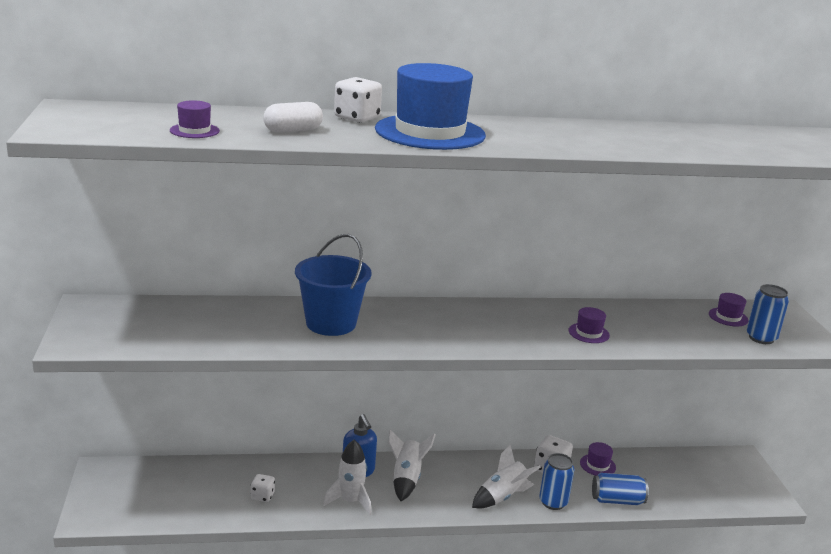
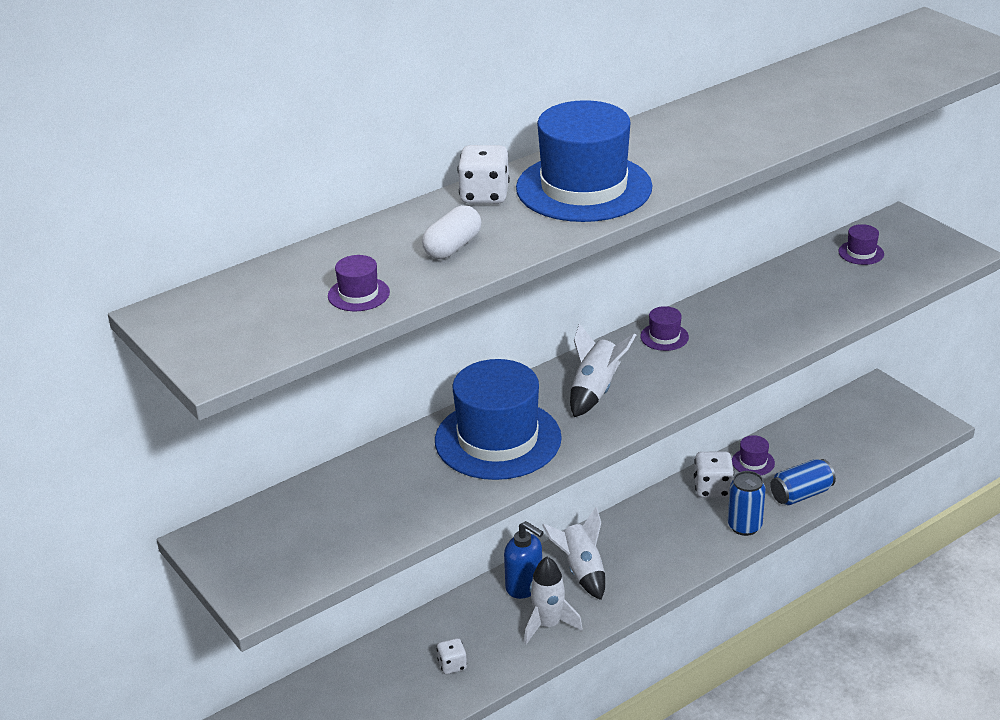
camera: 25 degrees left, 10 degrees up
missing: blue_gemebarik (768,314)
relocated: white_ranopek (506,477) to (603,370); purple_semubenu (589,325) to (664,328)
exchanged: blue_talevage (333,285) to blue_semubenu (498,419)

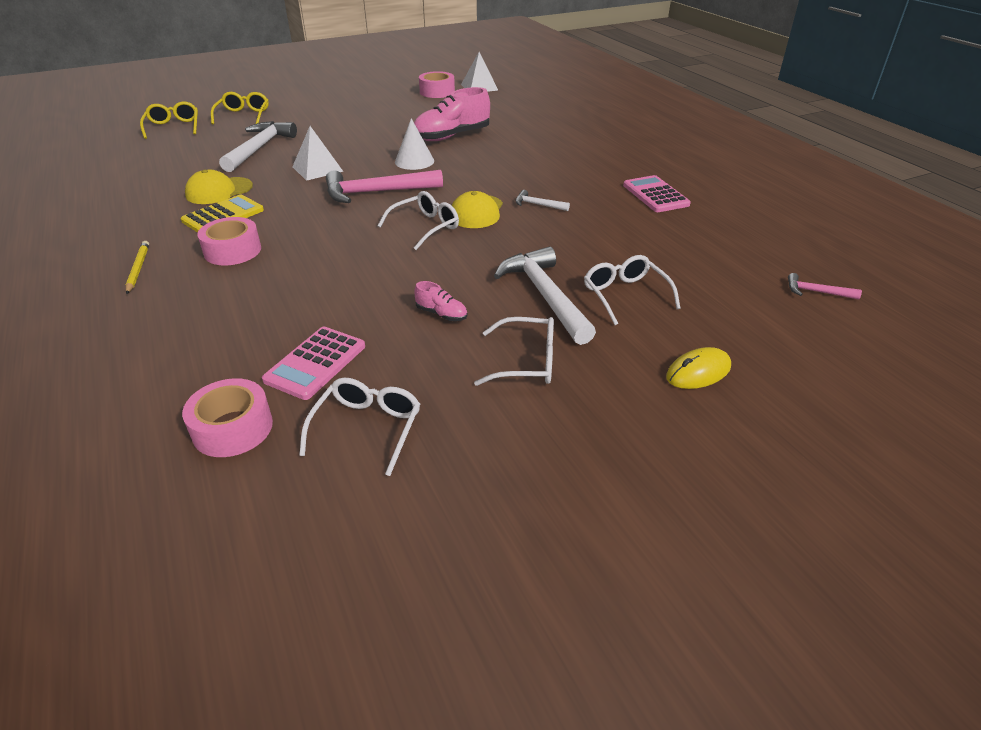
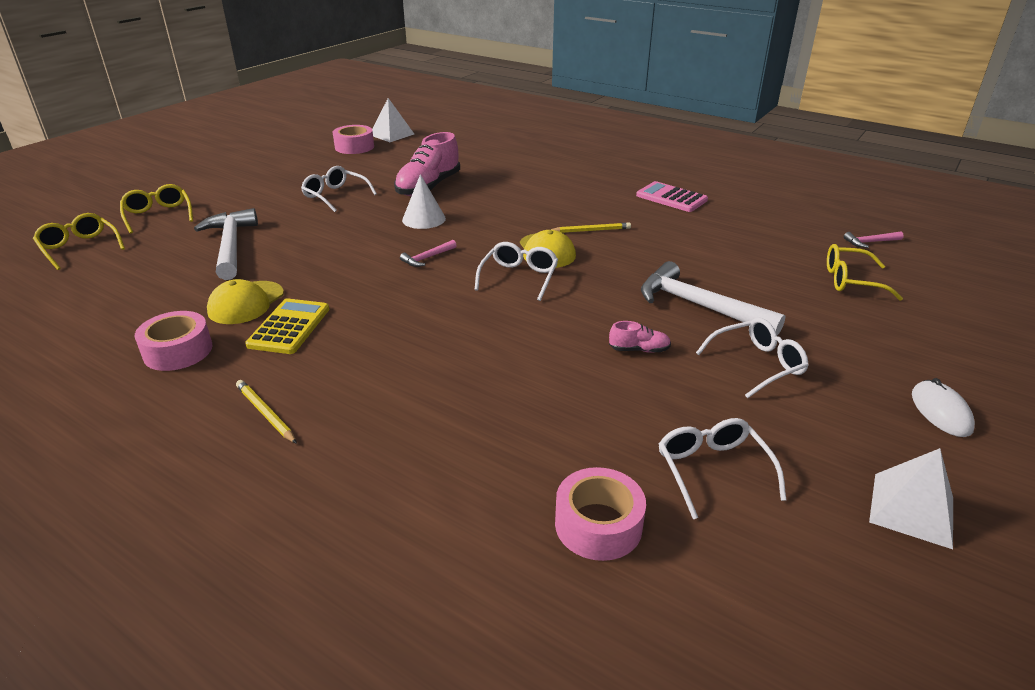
camera: 30 degrees left, 5 degrees down
missing: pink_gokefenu (313,363); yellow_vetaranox (698,368)
appeared: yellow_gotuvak (865,272); white_vetaranox (943,407)
relocated: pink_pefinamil (229,241) to (173,341); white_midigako (318,153) to (911,498); white_gotuvak (632,290) to (339,189)
exchanged: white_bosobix (542,200) to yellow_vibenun (590,228)
size: pink_bosobix (384,186) = (428,253) x0.46

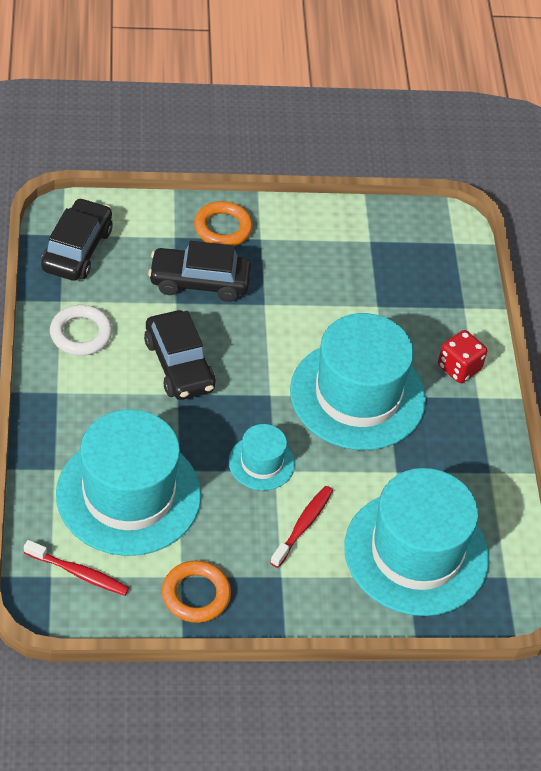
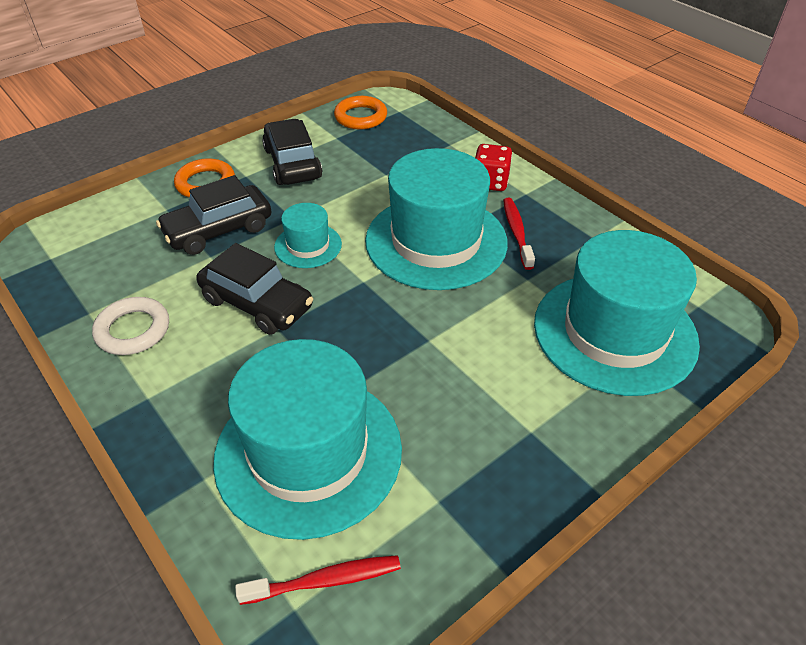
camera: 30 degrees left, 5 degrees down
relocated: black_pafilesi (76,239) to (292,152); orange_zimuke (196,592) to (360,112); turquoise_semubenu (261,457) to (308,235); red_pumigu (301,527) to (519,234)

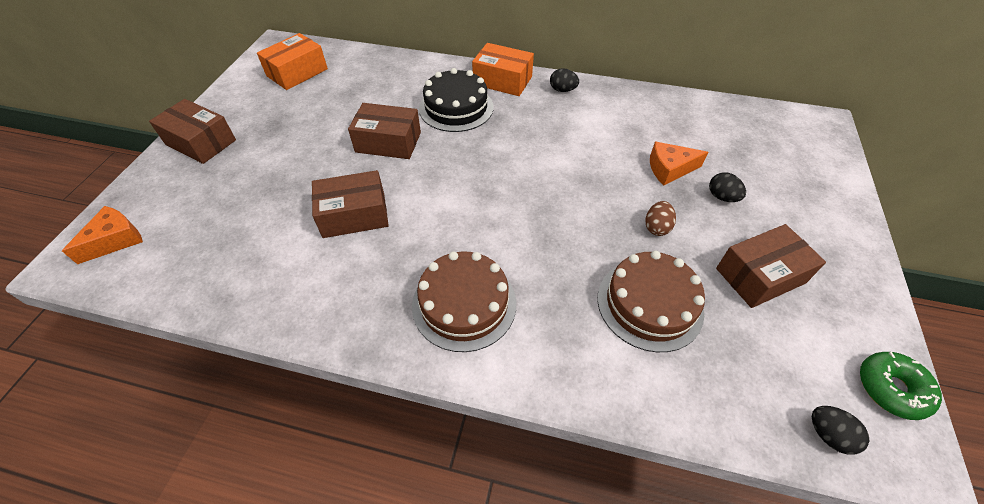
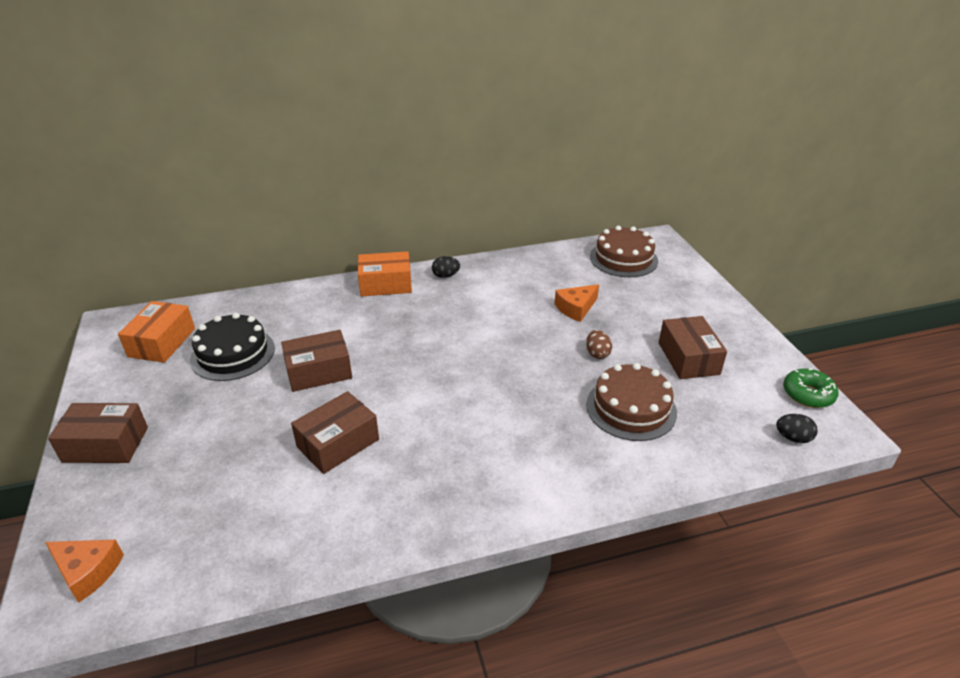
camera: 30 degrees left, 15 degrees down
missing: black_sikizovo (727,187)
relocated: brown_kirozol (464,301) to (624,251); black_kirozol (456,100) to (232,347)
spun: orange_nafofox (102,235) = (84,571) 105 degrees clockwise; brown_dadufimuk (771,266) = (693,347) 45 degrees counterclockwise

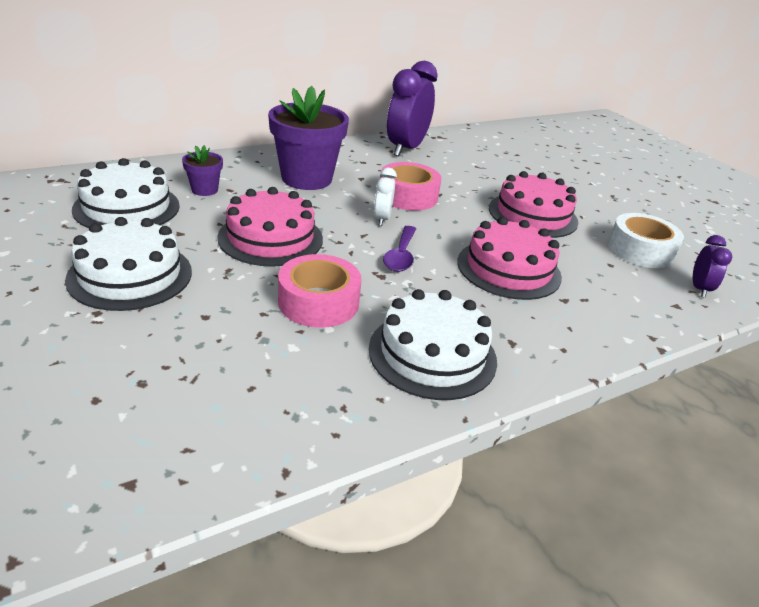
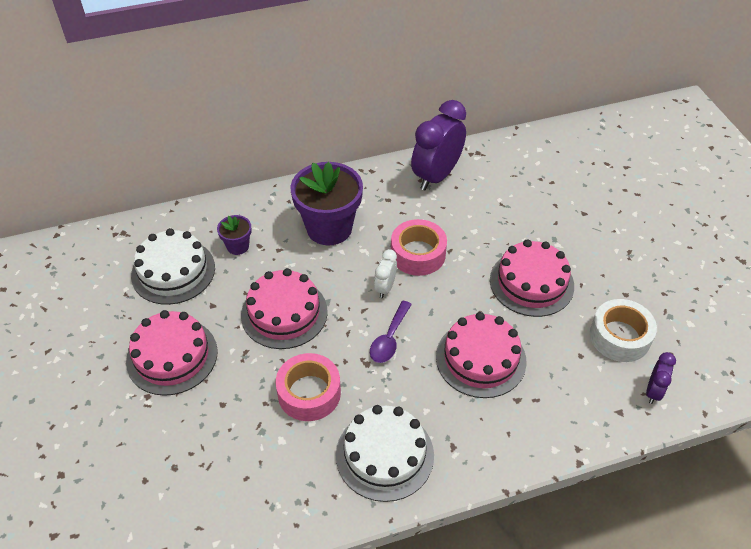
camera: 15 degrees right, 15 degrees up
colour: white_kirozol (128,264) to pink_kirozol (172,353)

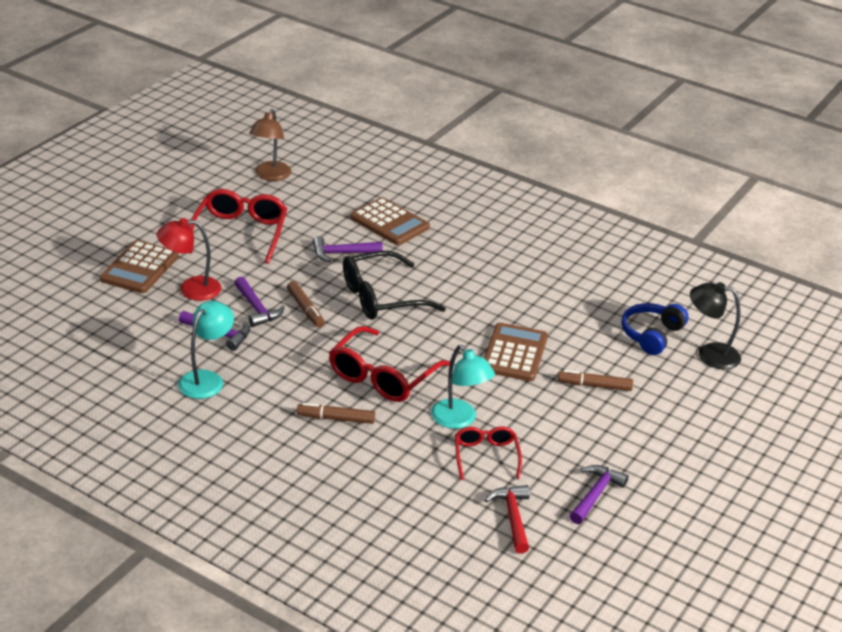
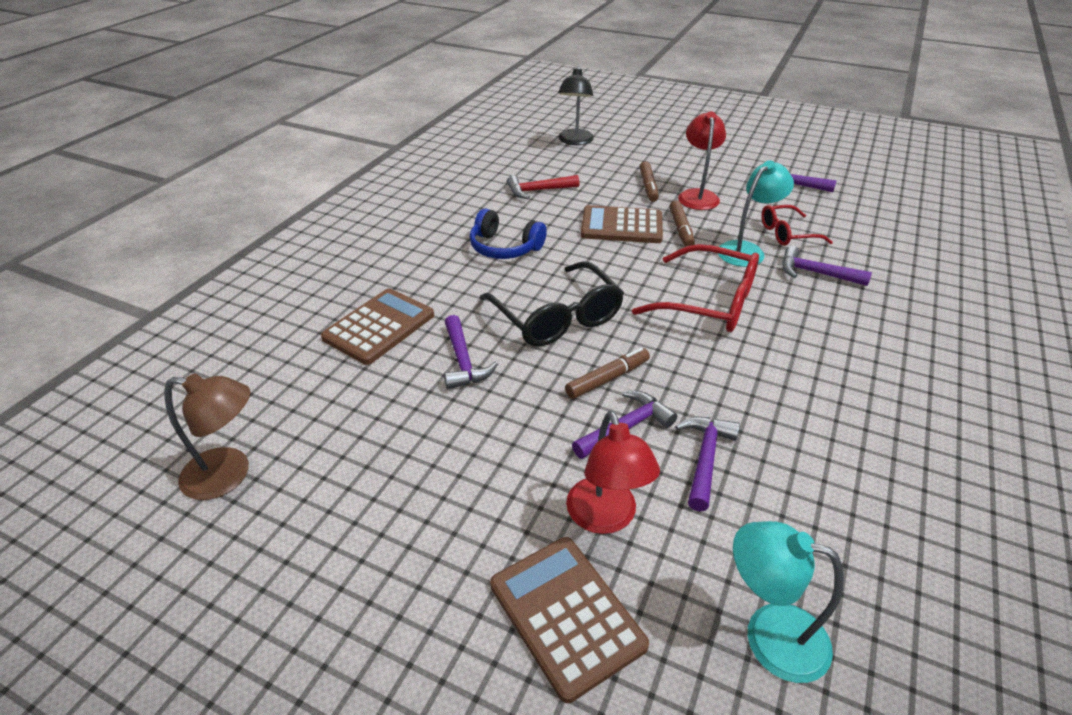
camera: 95 degrees left, 5 degrees up
missing: red_gotuvak (238,226)
appeared: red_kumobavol (702,161); purple_bosobix (827,266)
relocated: turquoise_kumobavol (206,350) to (788,602); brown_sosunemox (336,413) to (682,223); red_bosobix (507,519) to (543,187); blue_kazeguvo (655,329) to (508,234)
spun: brown_gokefenu (139,266) = (569,620) 135 degrees counterclockwise

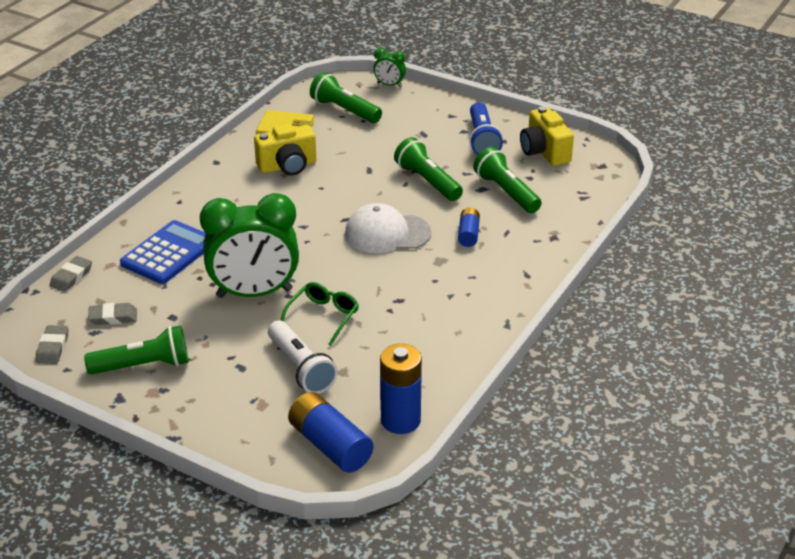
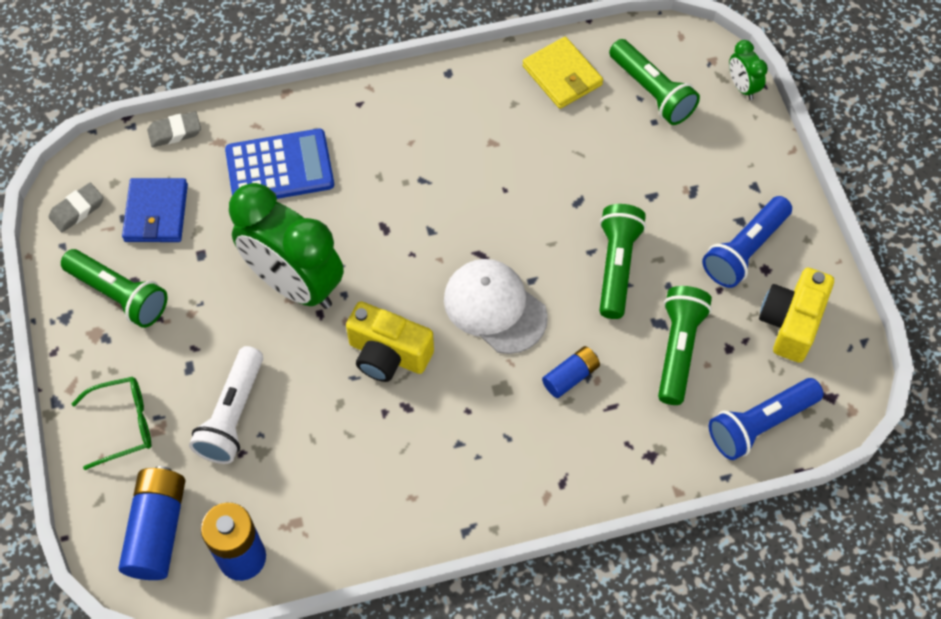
camera: 45 degrees right, 25 degrees up
appeared: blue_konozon (766,419)
relocated: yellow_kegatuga (285,149) to (390,341); green_gotuvak (319,314) to (111,423)
exchanged: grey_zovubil (112,314) to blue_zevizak (155,210)
spun: green_konozon (346,97) = (654,82) 150 degrees clockwise

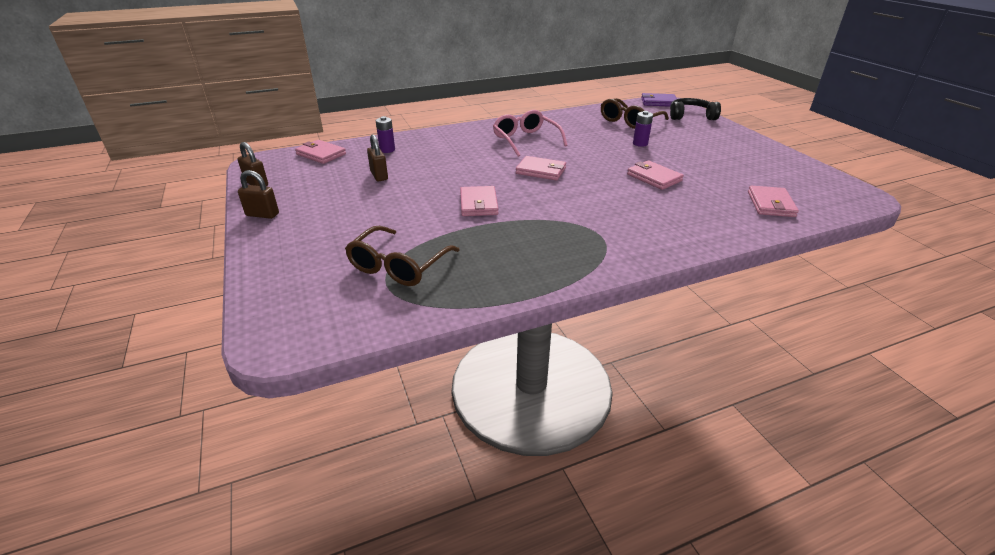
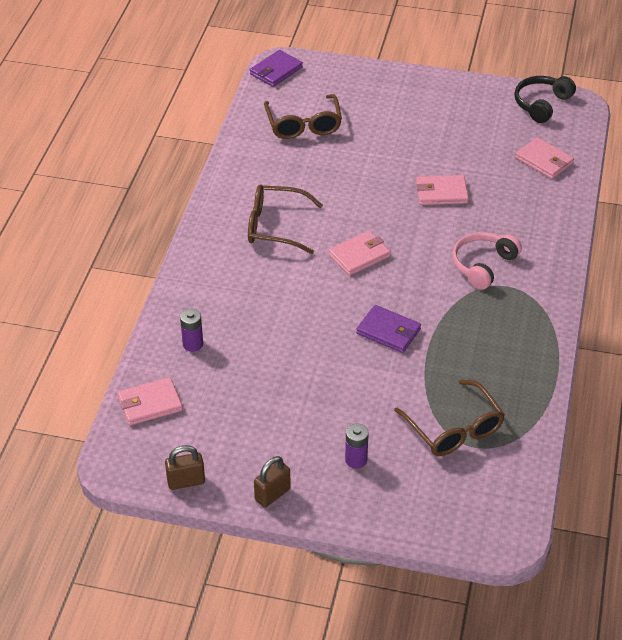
camera: 55 degrees left, 10 degrees up
missing: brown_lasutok (377,158)
appeared: pink_kazeguvo (487,261)
relocated: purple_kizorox (643,129) to (357,446); black_kazeguvo (695,109) to (545,99)
colour: pink_zevizak (479,201) to purple_zevizak (388,329); pink_gotuvak (530,133) to brown_gotuvak (285,219)

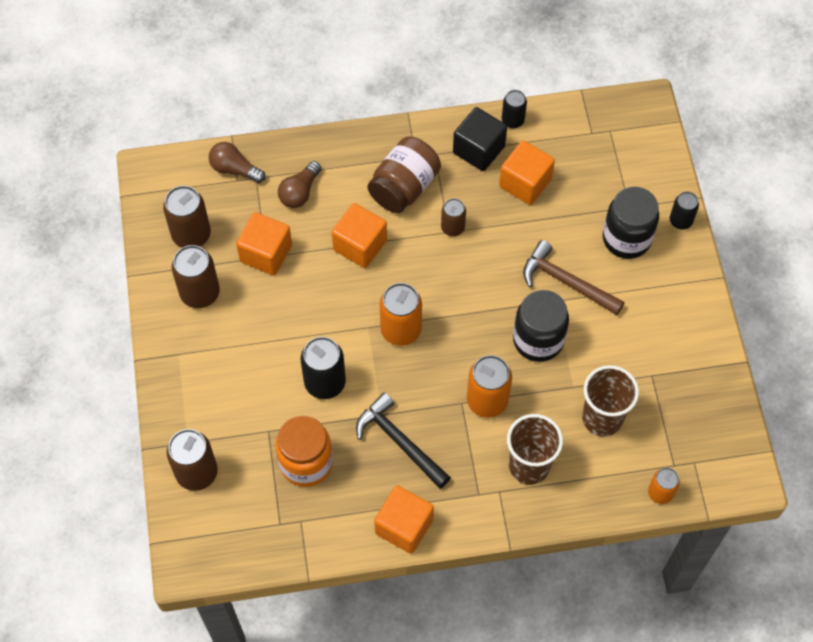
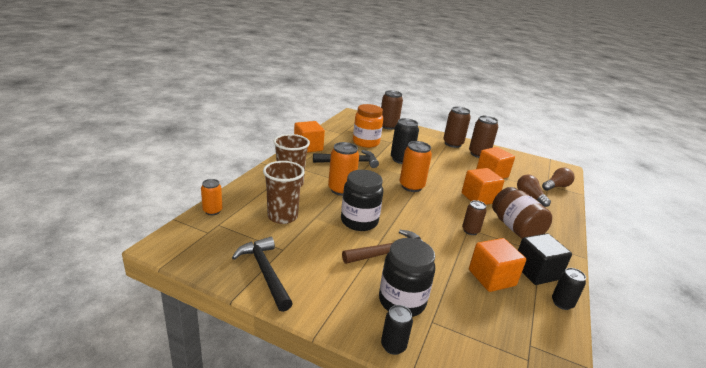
camera: 120 degrees right, 35 degrees down
appeared: black_bosobix (262,274)
relocated: brown_gemebarik (187,217) to (457,127)

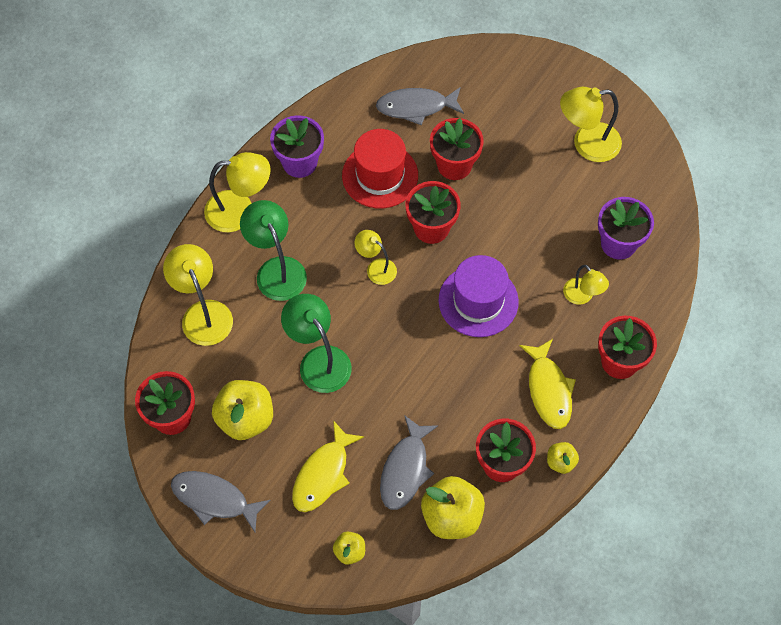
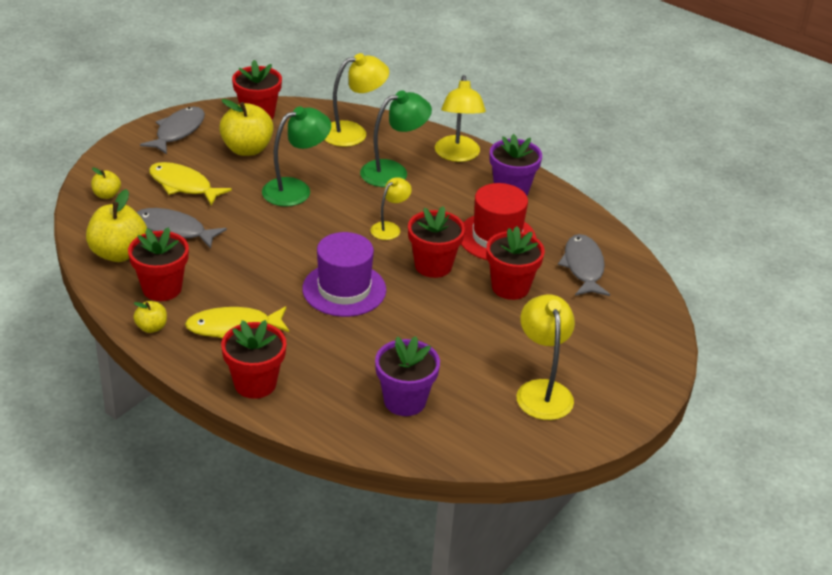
camera: 90 degrees right, 25 degrees down
missing: yellow_kumobavol (586,285)

